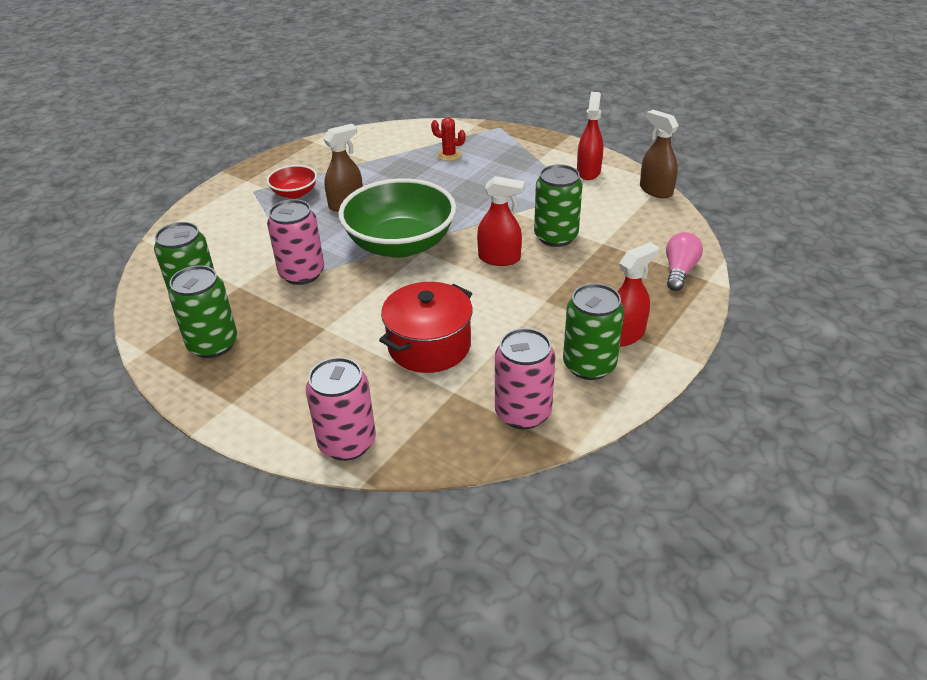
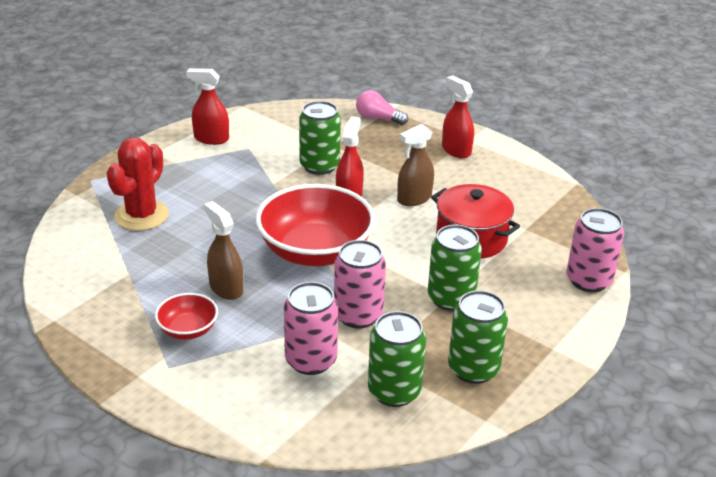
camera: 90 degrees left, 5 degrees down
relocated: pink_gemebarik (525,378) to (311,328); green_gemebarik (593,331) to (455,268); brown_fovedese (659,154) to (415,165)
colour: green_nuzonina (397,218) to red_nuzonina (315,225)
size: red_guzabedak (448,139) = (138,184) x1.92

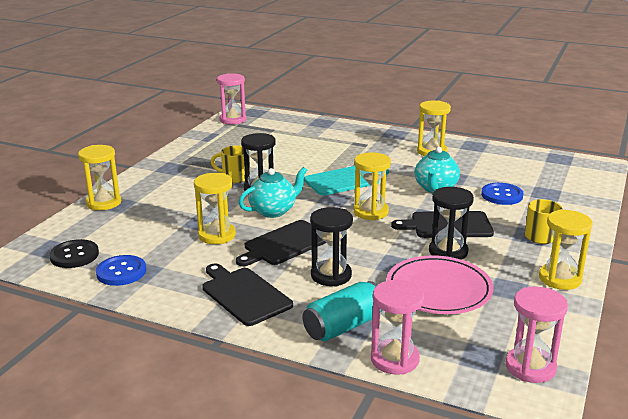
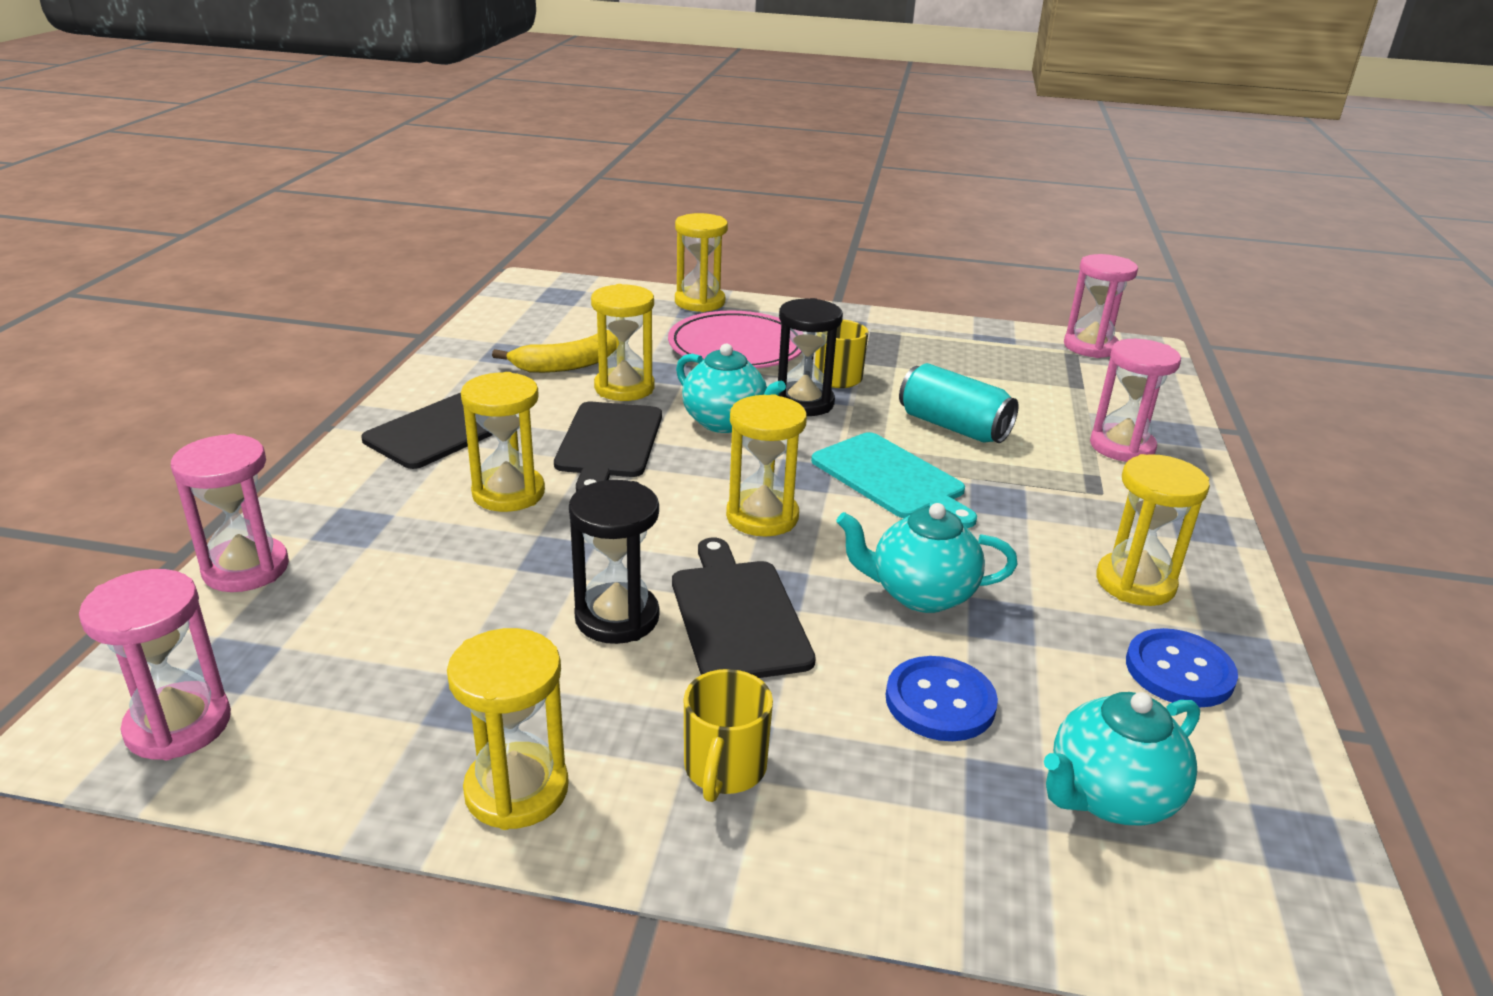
camera: 75 degrees right, 5 degrees up
missing: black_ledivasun (74,253)
appeared: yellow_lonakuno (554,351); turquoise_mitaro (1122,758); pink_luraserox (1135,400)
relocated: blue_ledivasun (121,270) to (1182,668); turquoise_gemebarik (340,311) to (959,403); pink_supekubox (439,284) to (735,339)
colour: black_luraserox (331,246) to yellow_luraserox (503,442)
spun: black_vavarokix (281,243) = (608,446) 120 degrees counterclockwise

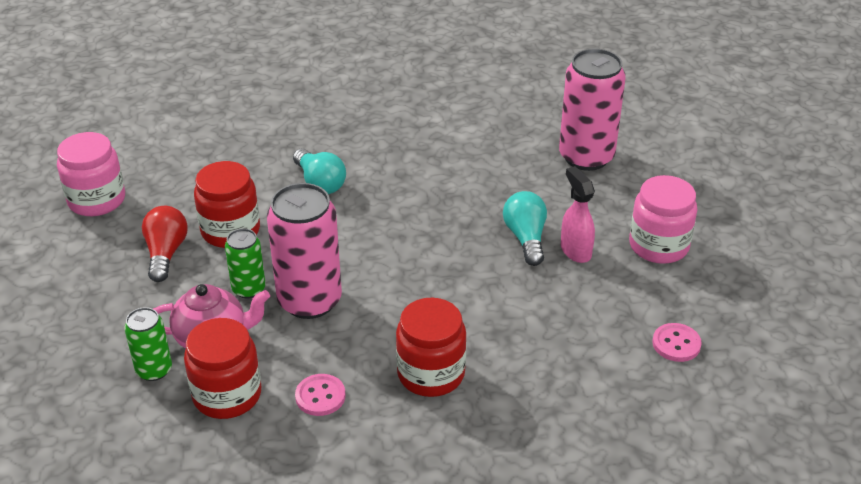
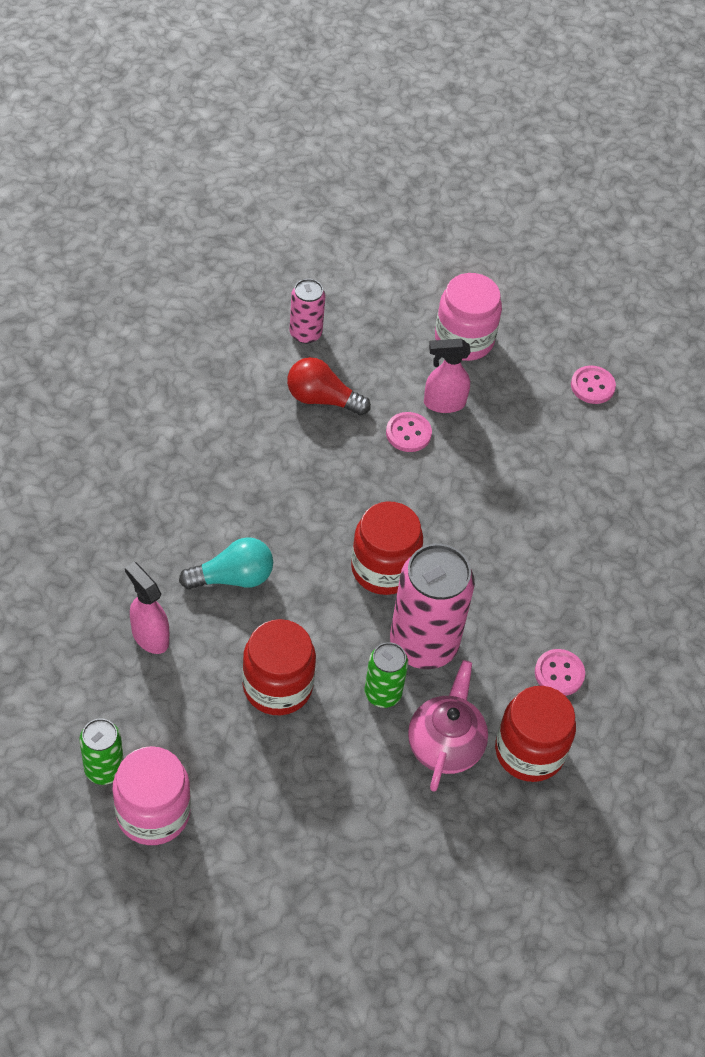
camera: 75 degrees left, 15 degrees up
appeared: pink_fovedese (147,608)
relocated: green_gemebarik (148,344) to (102,752); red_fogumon (165,244) to (329,386); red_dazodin (431,347) to (387,548)
exchanged: turquoise_fogumon (525,228) to pink_ledivasun (409,432)
size: pink_gemebarik (592,109) = (307,311) x0.53

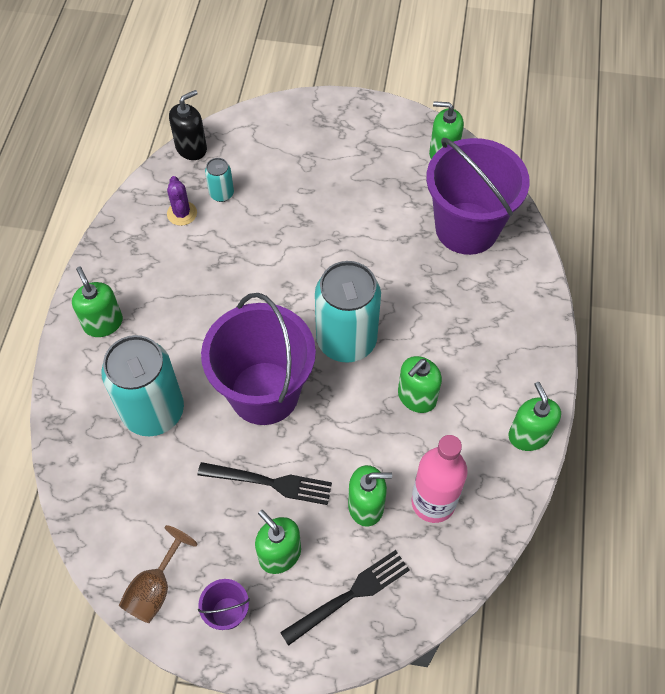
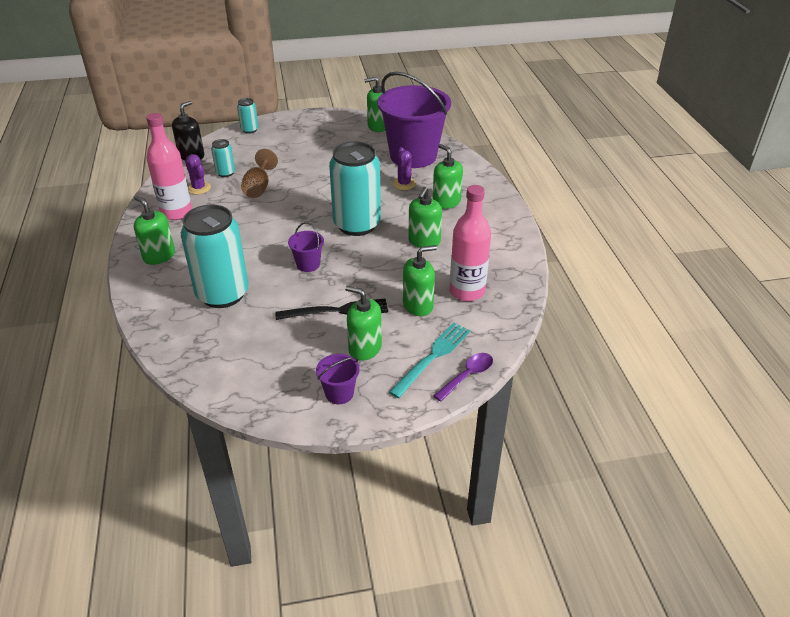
camera: 20 degrees left, 20 degrees down
appeared: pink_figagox (169,166); turquoise_gemebarik (247,116); purple_guzabedak (404,168); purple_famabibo (463,377)
relocated: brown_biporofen (158,574) to (259,173); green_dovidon (535,416) to (448,176)
colour: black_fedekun (345,598) to turquoise_fedekun (429,360)
size: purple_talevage (258,359) = (306,247) x0.41

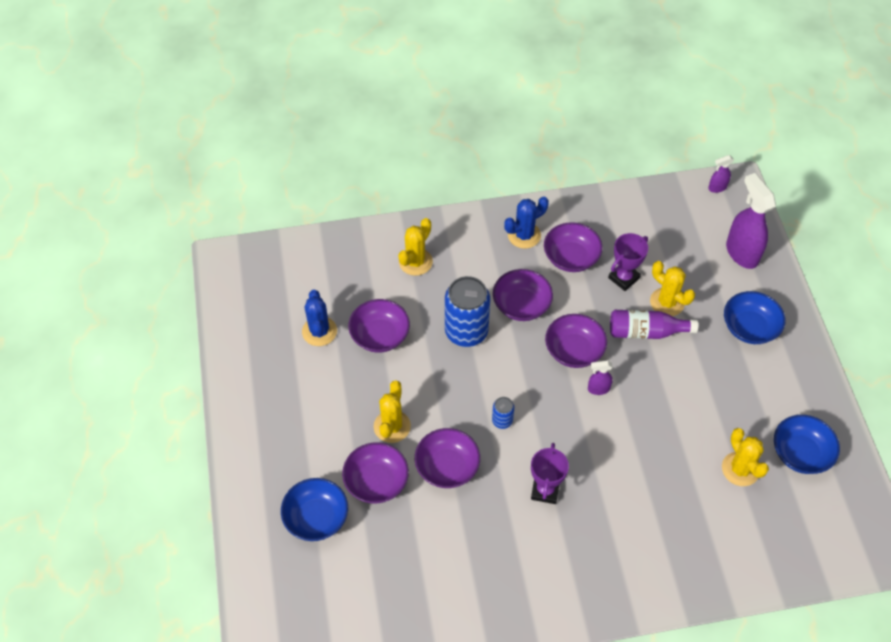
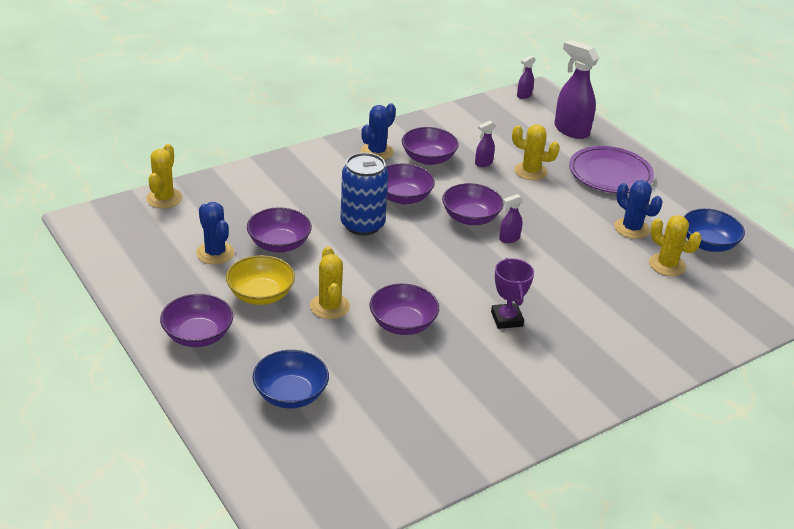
camera: 25 degrees left, 20 degrees down
missing: blue_gemebarik (503,413); purple_figagox (654,324)
appeared: yellow_nuzonina (260,280); blue_guzabedak (638,209)
relocated: purple_nuzonina (375,473) to (196,320); yellow_guzabedak (415,247) to (164,176)
exchanged: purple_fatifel (628,262) to purple_fovedese (485,144); blue_nuzonina (754,317) to purple_supekubox (611,169)

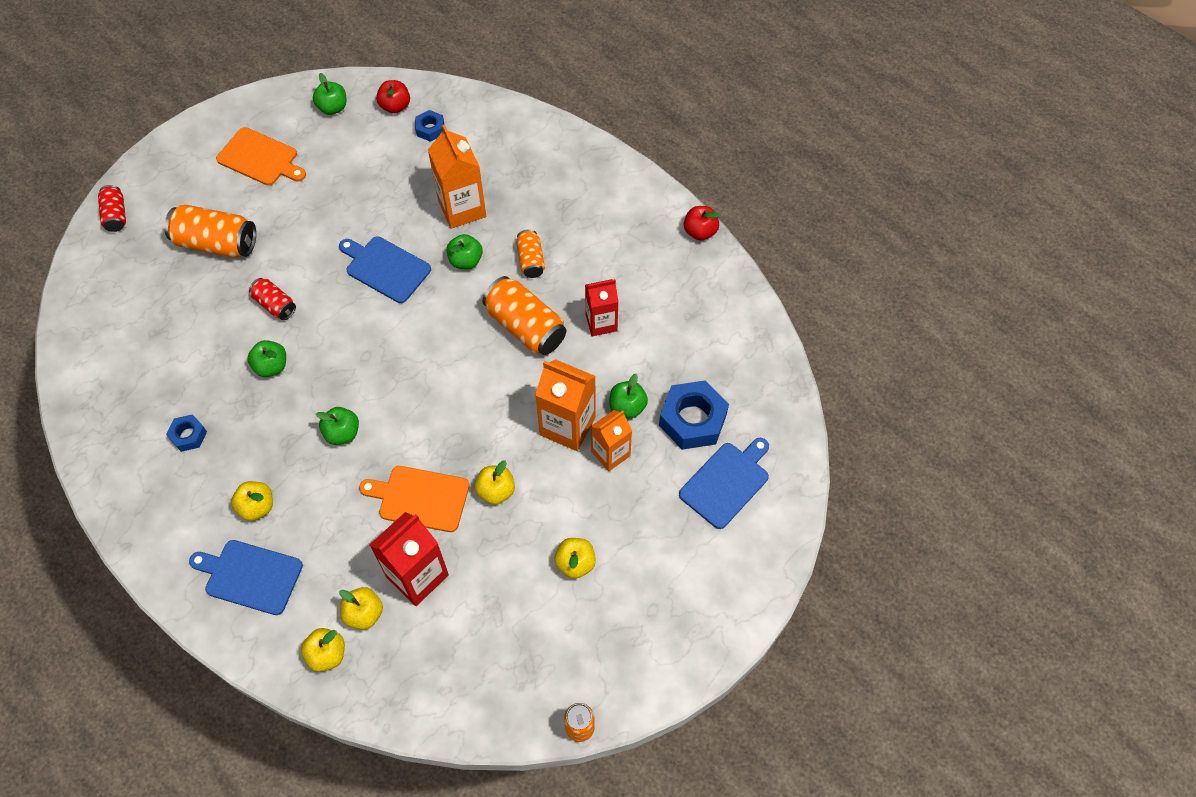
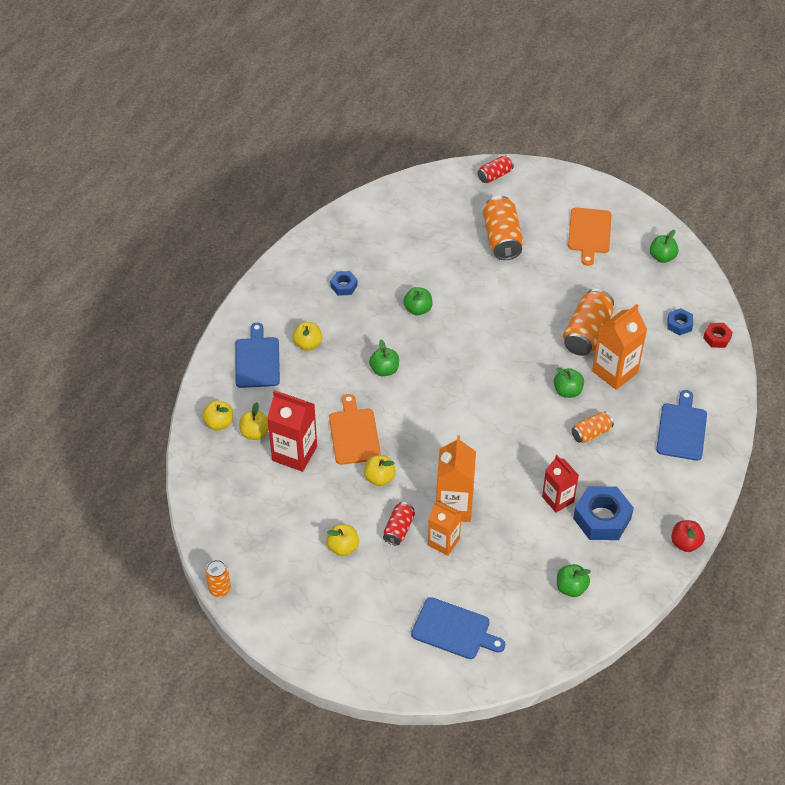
camera: 70 degrees right, 10 degrees down
missing: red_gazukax (393,96)
appeared: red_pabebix (718,335)
relocated: red_gemebarik (272,299) to (399,524); blue_vavarokix (385,269) to (681,425); orange_gemebarik (524,315) to (588,322); green_gazukax (628,396) to (574,580); blue_pabebix (694,415) to (603,513)

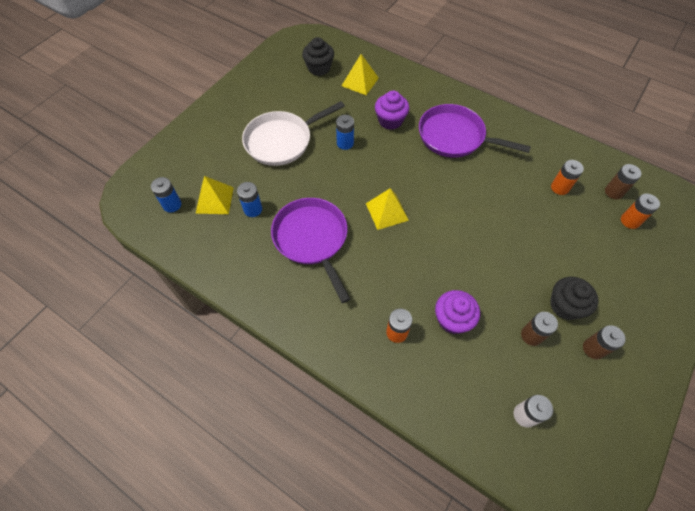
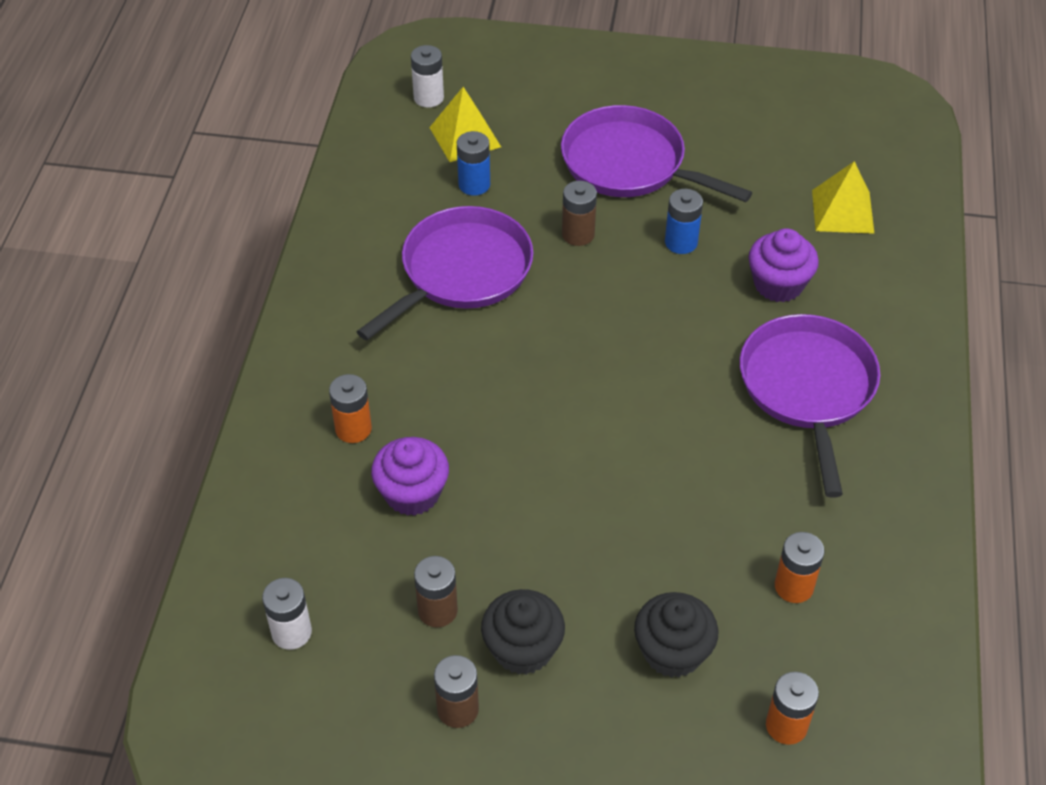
camera: 65 degrees right, 10 degrees down
missing: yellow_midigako (387,209)
relocated: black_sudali (318,56) to (676,635); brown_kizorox (623,181) to (579,213)
colour: blue_kizorox (166,195) to white_kizorox (427,76); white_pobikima (293,133) to purple_pobikima (656,153)

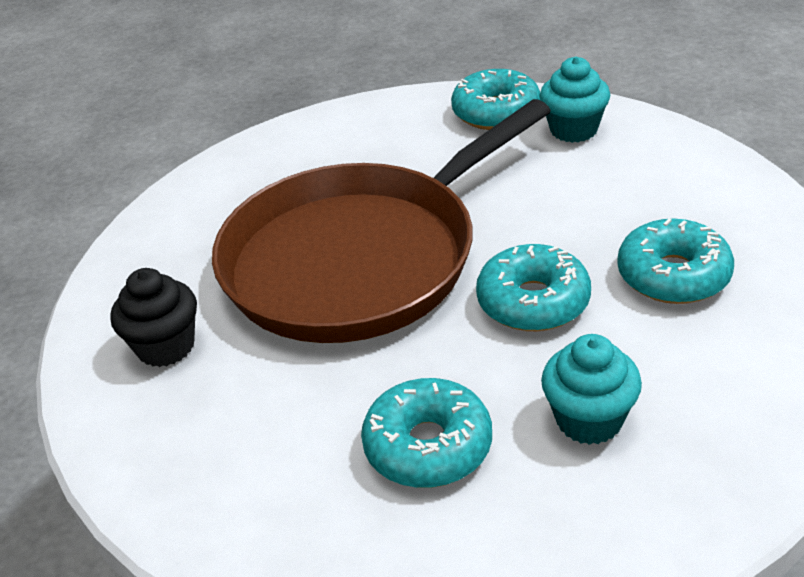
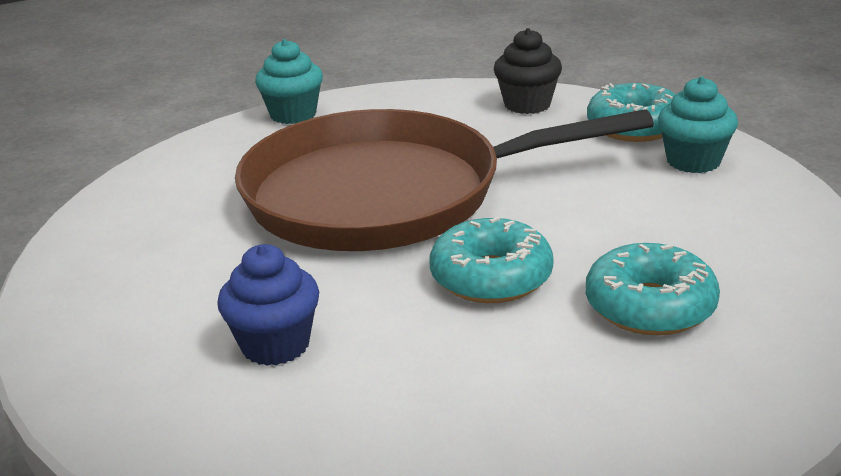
camera: 30 degrees right, 10 degrees down
relocated: black_sudali (153,317) to (528,71); turquoise_sudali (591,389) to (289,81)
exchanged: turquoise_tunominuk (426,433) to blue_sudali (268,305)

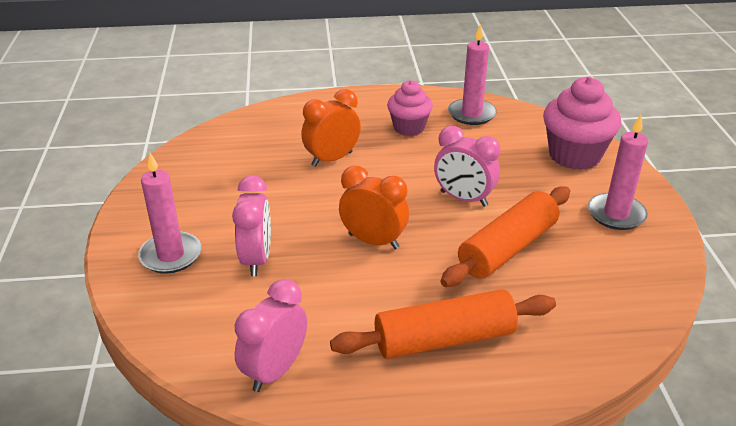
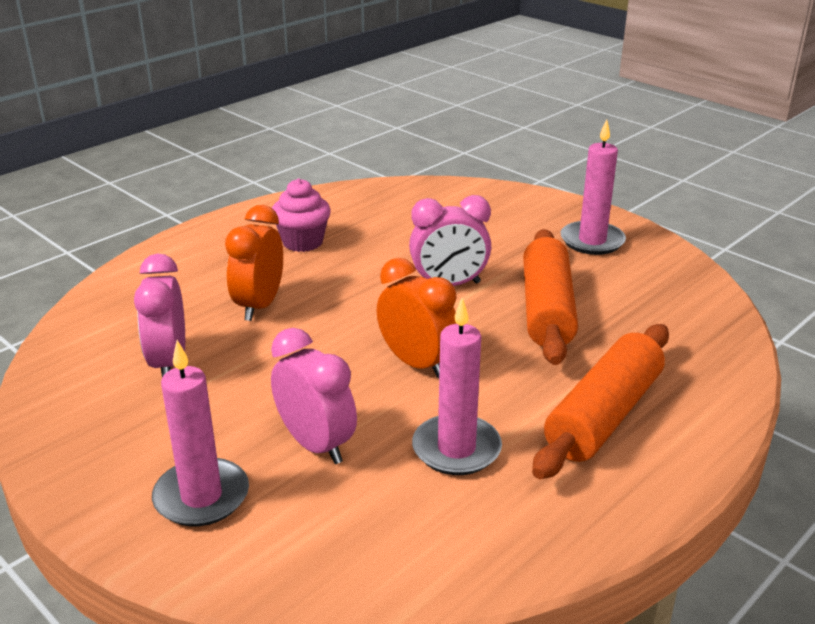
camera: 40 degrees left, 5 degrees down
missing: pink_sudali (582,123)
relocated: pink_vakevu (271,335) to (159,316); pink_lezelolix (472,74) to (457,386)
spun: orange_vakevu (374,207) = (417,318) 60 degrees clockwise

